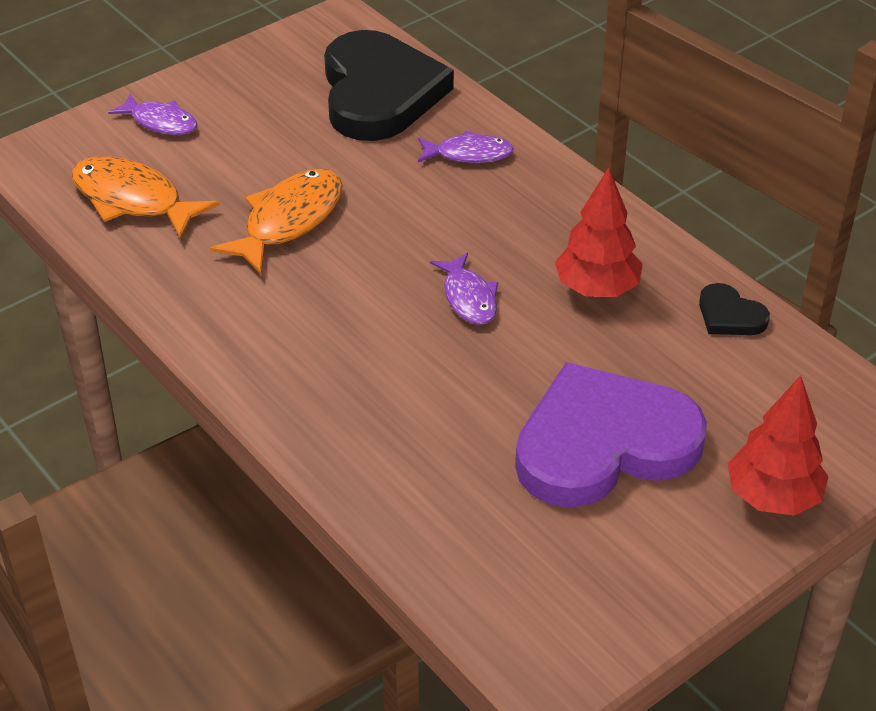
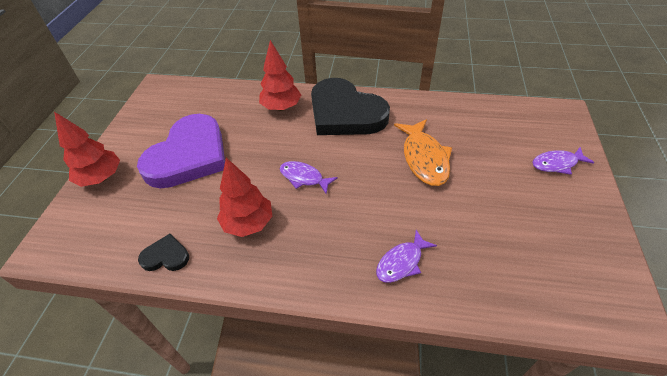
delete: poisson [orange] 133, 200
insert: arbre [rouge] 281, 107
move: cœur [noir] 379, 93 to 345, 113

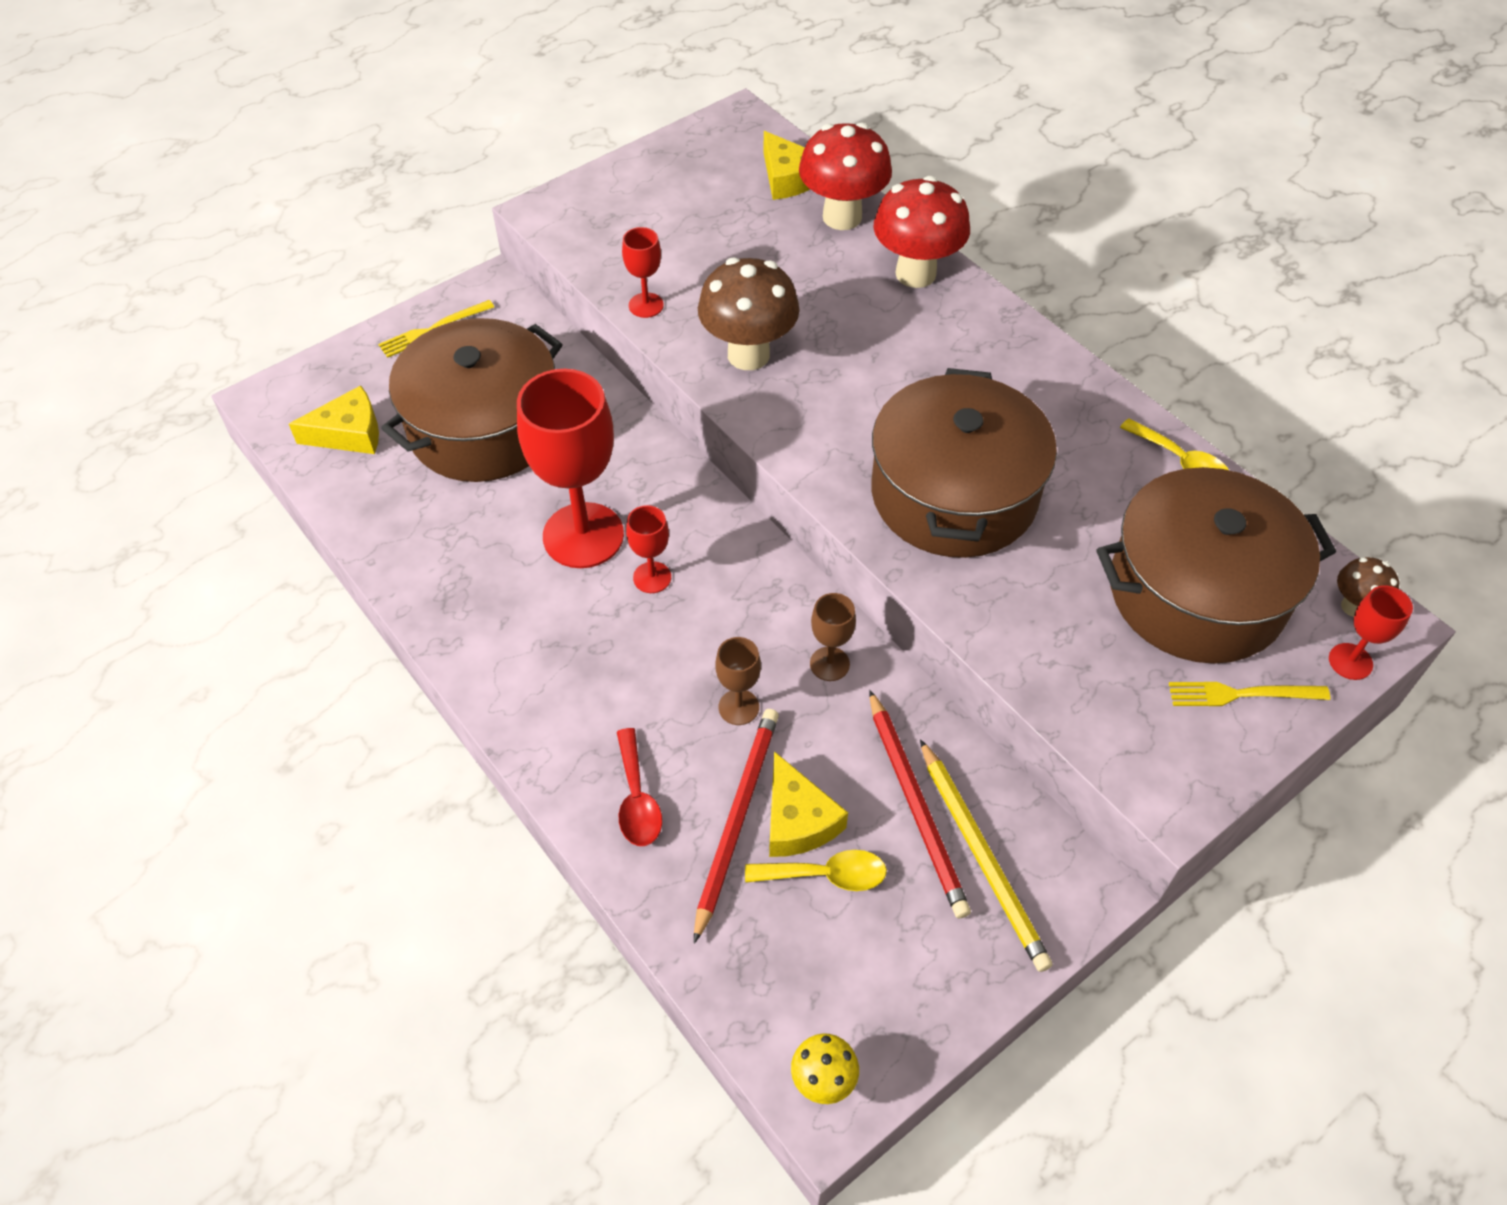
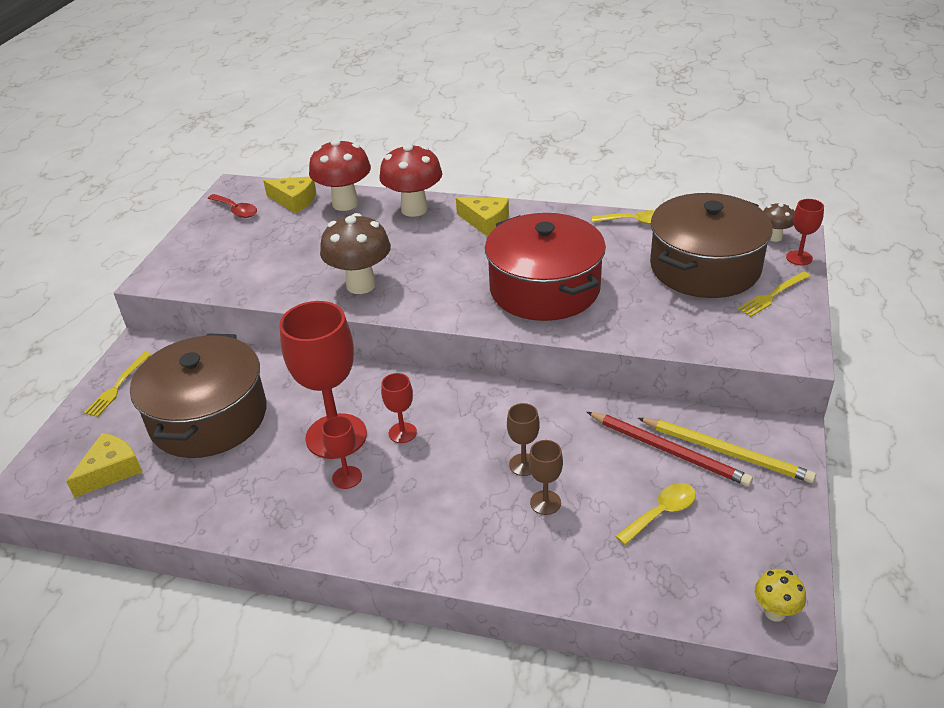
delete: crayon [rouge] 737, 819
move: cuillère [rouge] 637, 799 to 236, 210; verre à pied [rouge] 646, 305 to 347, 477; fromage [jaune] 797, 820 to 485, 222; verre à pied [marron] 829, 664 to 545, 502
recolor: marmite [marron] 954, 494 to marmite [rouge] 544, 289

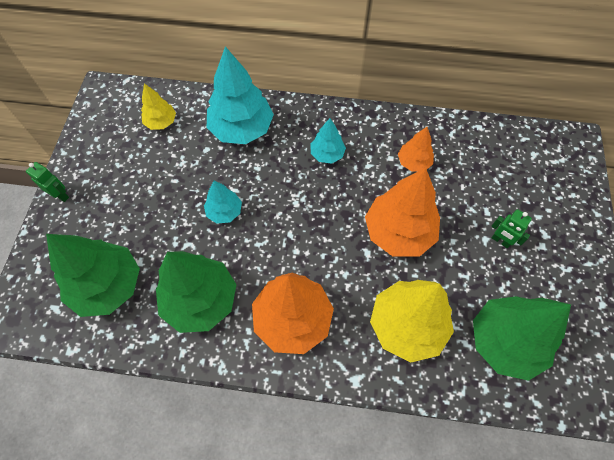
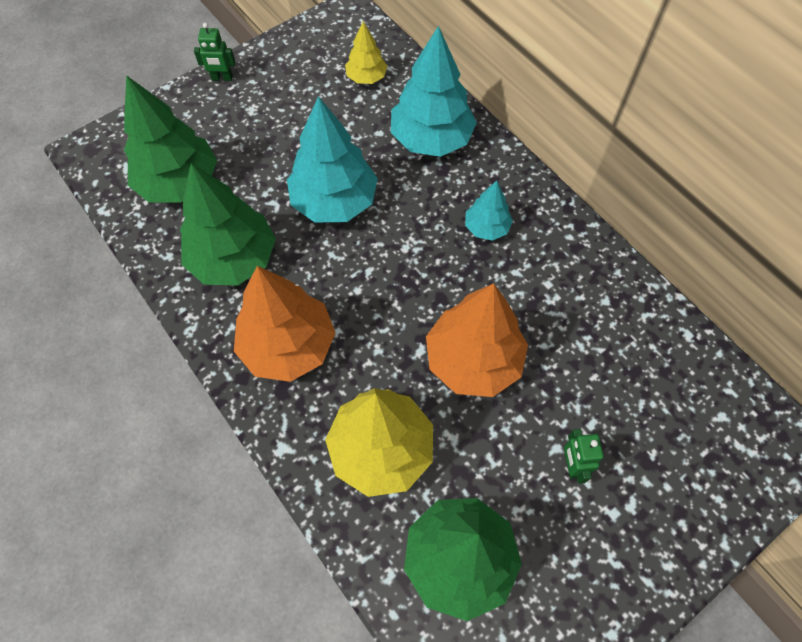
delete: arbre [orange] 413, 162
rotate: robot [vert] 60, 195 = 222, 78 105 degrees clockwise
resize: arbre [turquoise] 224, 211 = 334, 201 x1.91

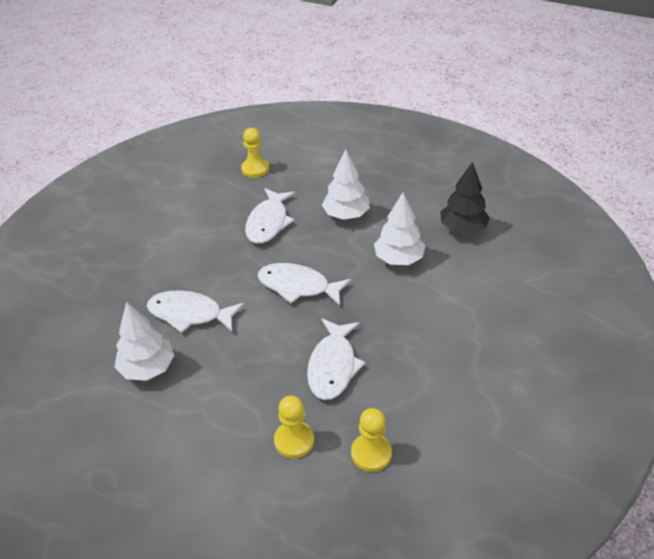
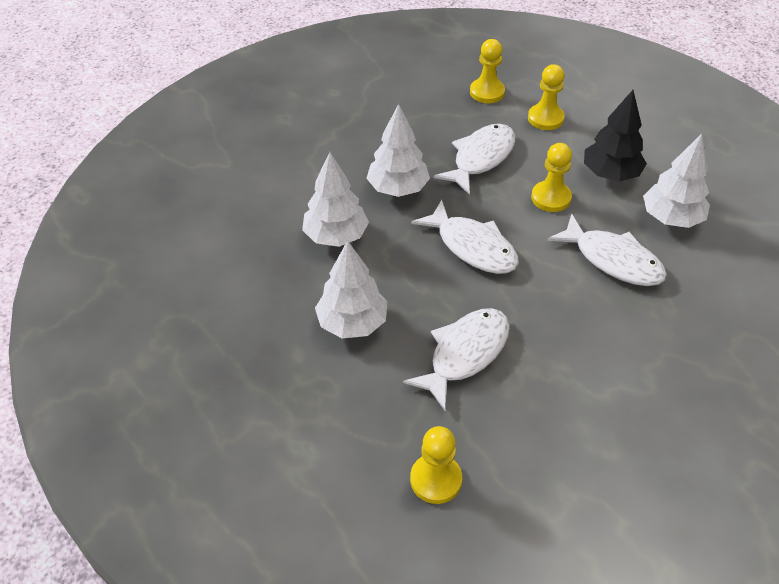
insert: arbre [blanc] 398, 189; pion [jaune] 551, 198
move: arbre [noir] 462, 228 to 610, 174

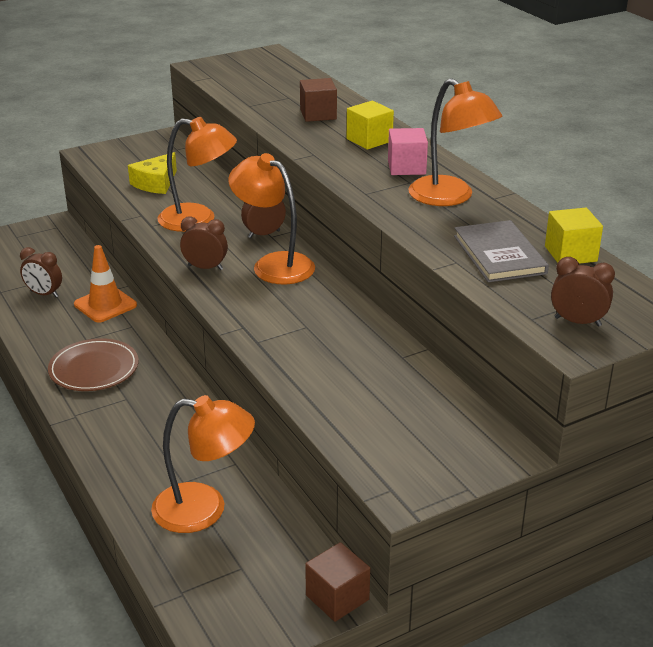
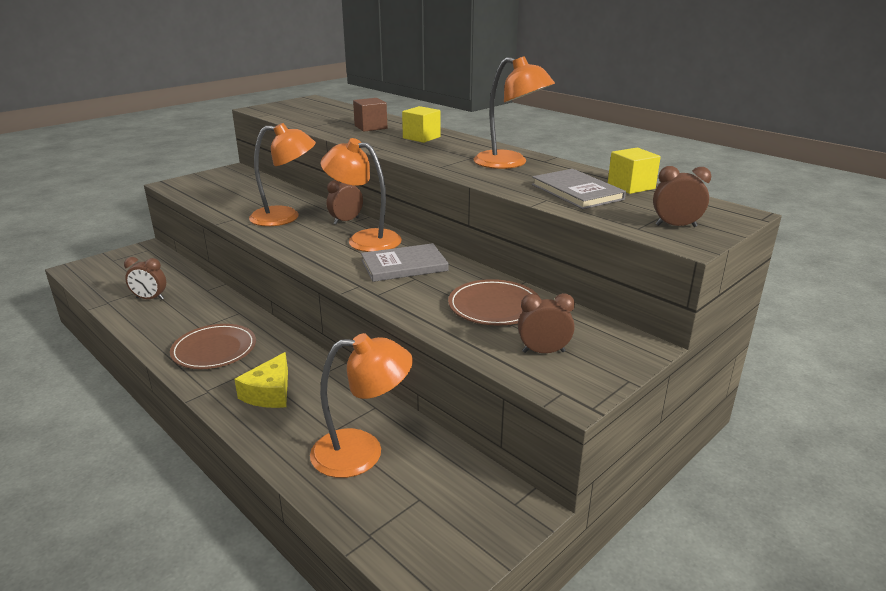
delete: cône de chantier [orange] 105, 305; cube [marron] 337, 597; cube [rose] 406, 167
insert: livre [gris] 404, 265; assiette [marron] 494, 306
move: fromage [jaune] 156, 183 to 269, 393; réveil [marron] 205, 267 to 543, 352

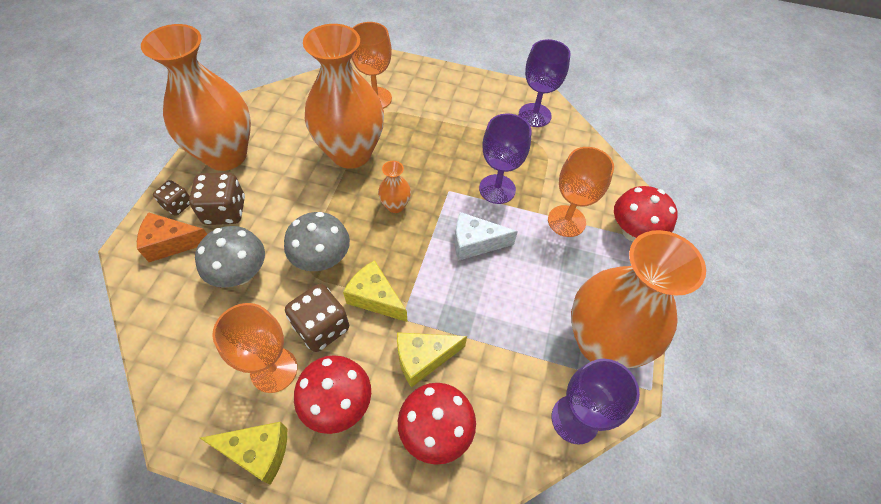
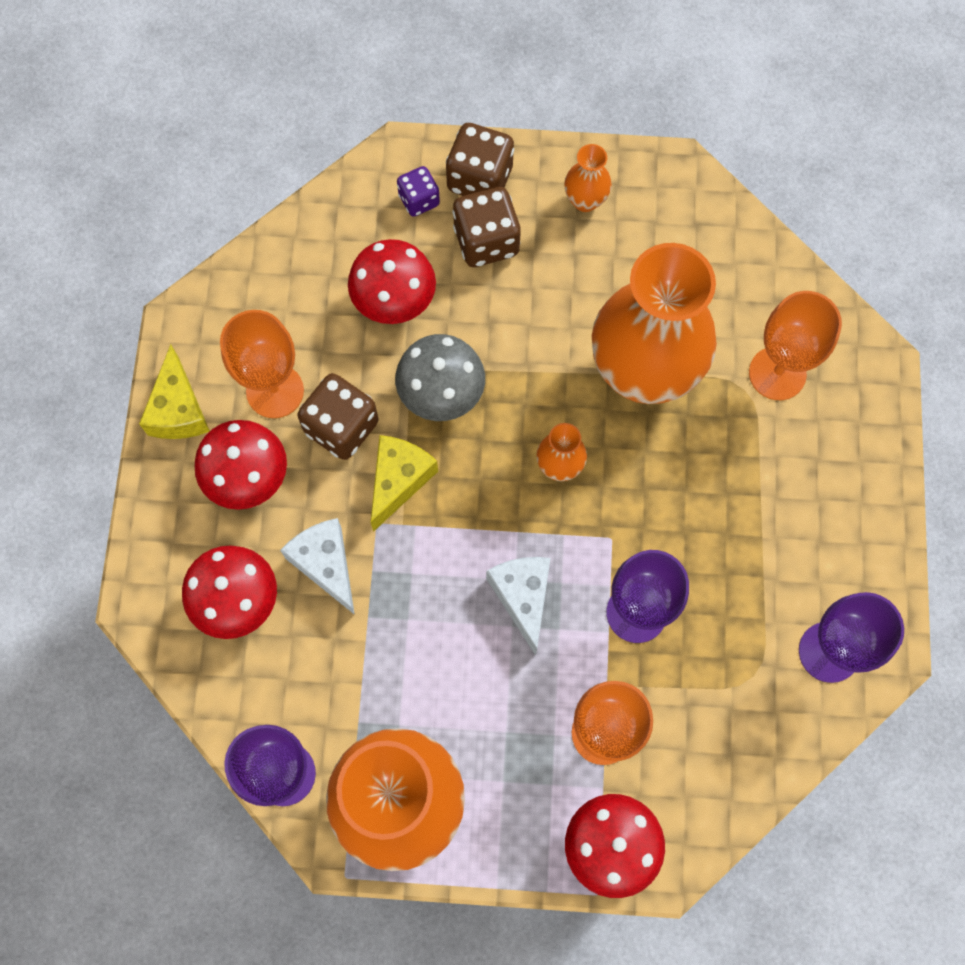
replace: fromage [orange] 172, 243 to dé [violet] 419, 200
recolor: champignon [gris] 241, 274 to champignon [rouge] 394, 301; fromage [jaune] 423, 358 to fromage [blanc] 326, 564
resize: vase [orange] 226, 155 = 585, 200 x0.41; dé [marron] 178, 205 = 480, 179 x1.66

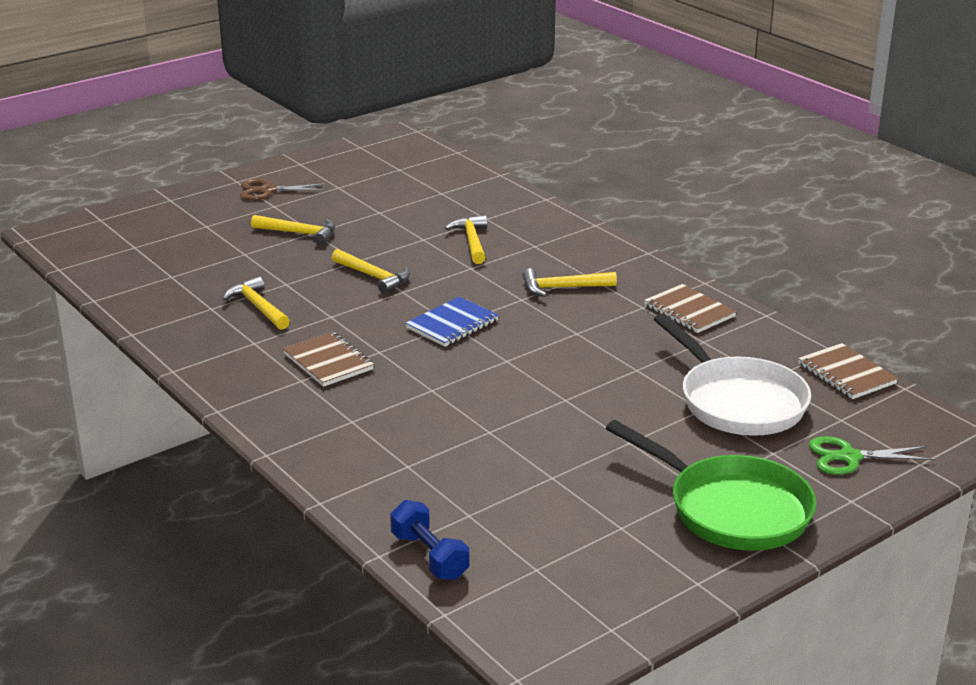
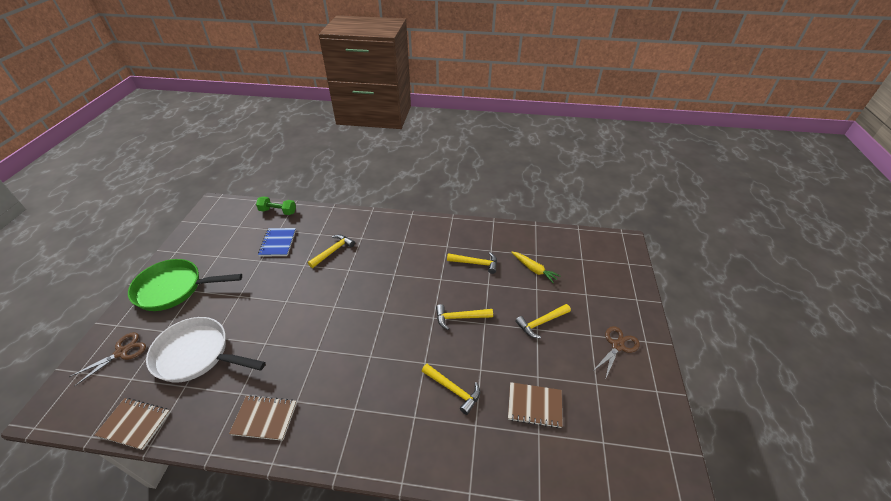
insert: carotte [jaune] 534, 269
move: carnet [marron] 328, 362 to 534, 405; carnet [bleu] 452, 324 to 278, 243; marteau [jaune] 563, 288 to 333, 251
recolor: haltère [bleu] 429, 556 to haltère [vert] 278, 211; ciseaux [vert] 849, 457 to ciseaux [marron] 122, 352

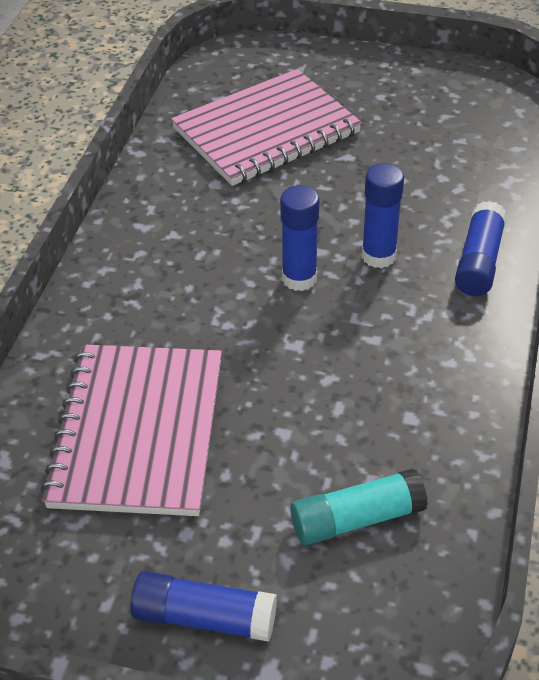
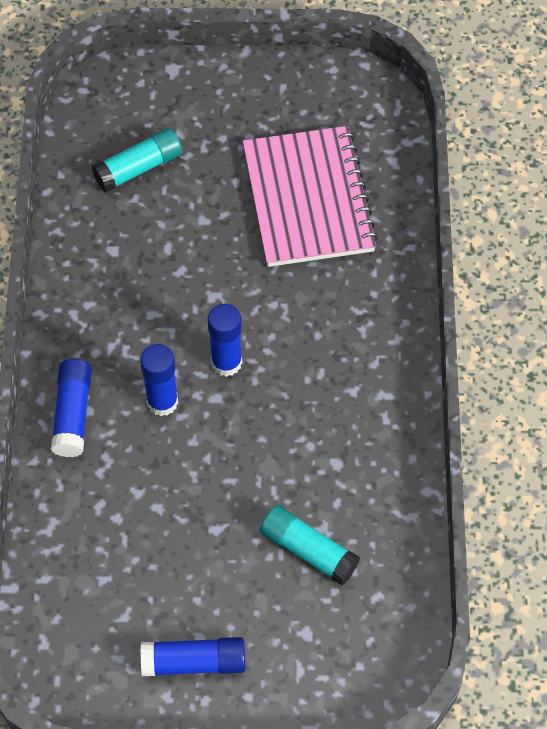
move: bâton de colle [bleu] 204, 617 to 194, 662
replace: carnet [rose] 266, 131 to bâton de colle [turquoise] 308, 550

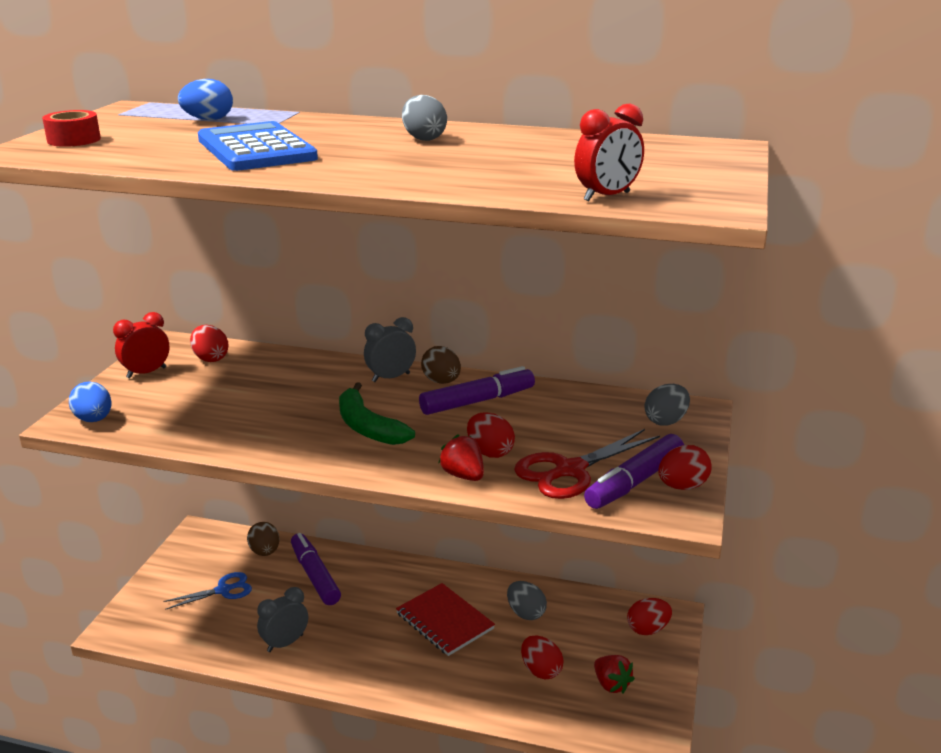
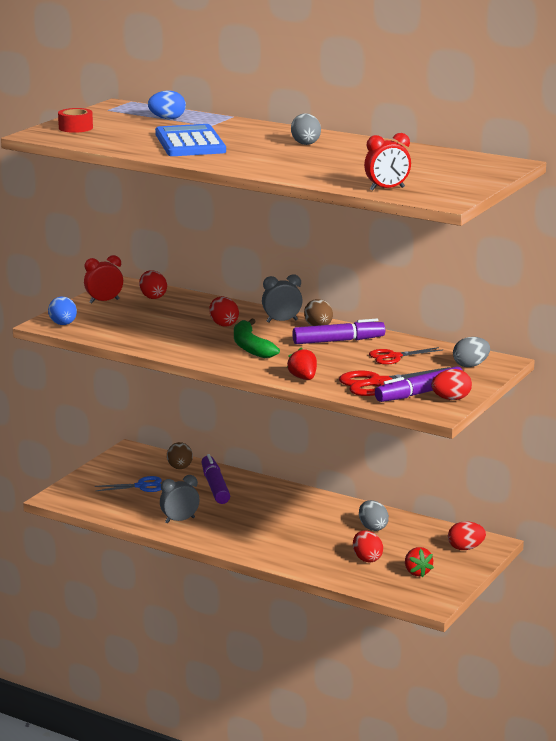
delete: carnet [rouge] 444, 621
insert: ciseaux [rouge] 394, 357
move: œuf [rouge] 490, 452 to 223, 324

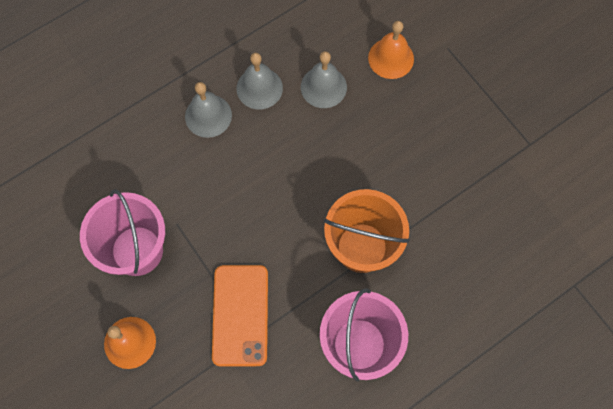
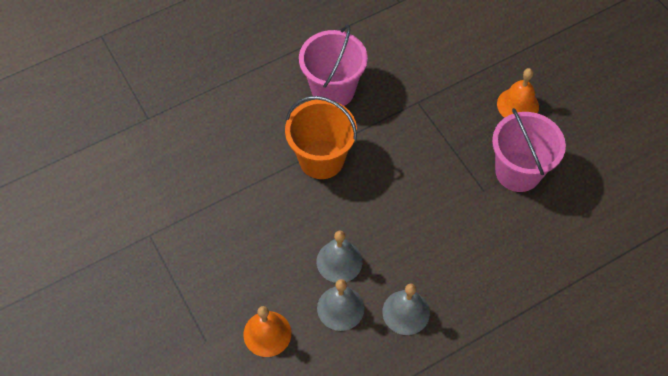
delete: téléphone [orange] 240, 315
move: cloche [gris] 208, 115 to 339, 261

